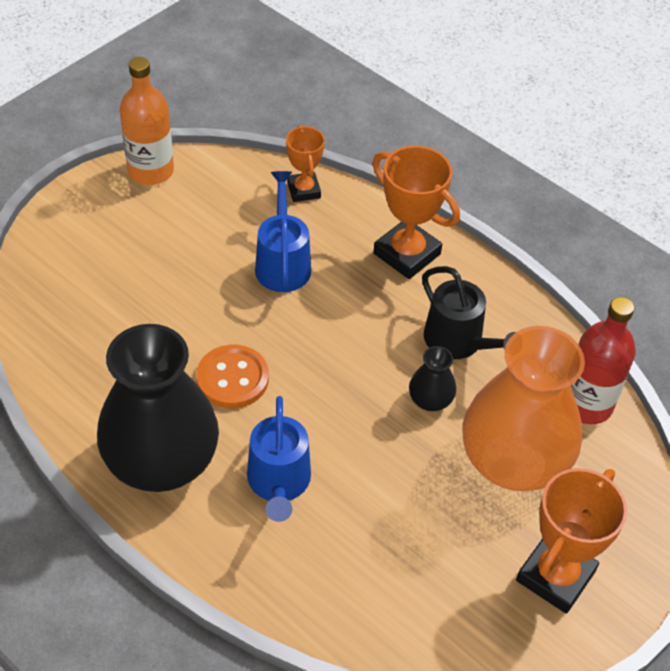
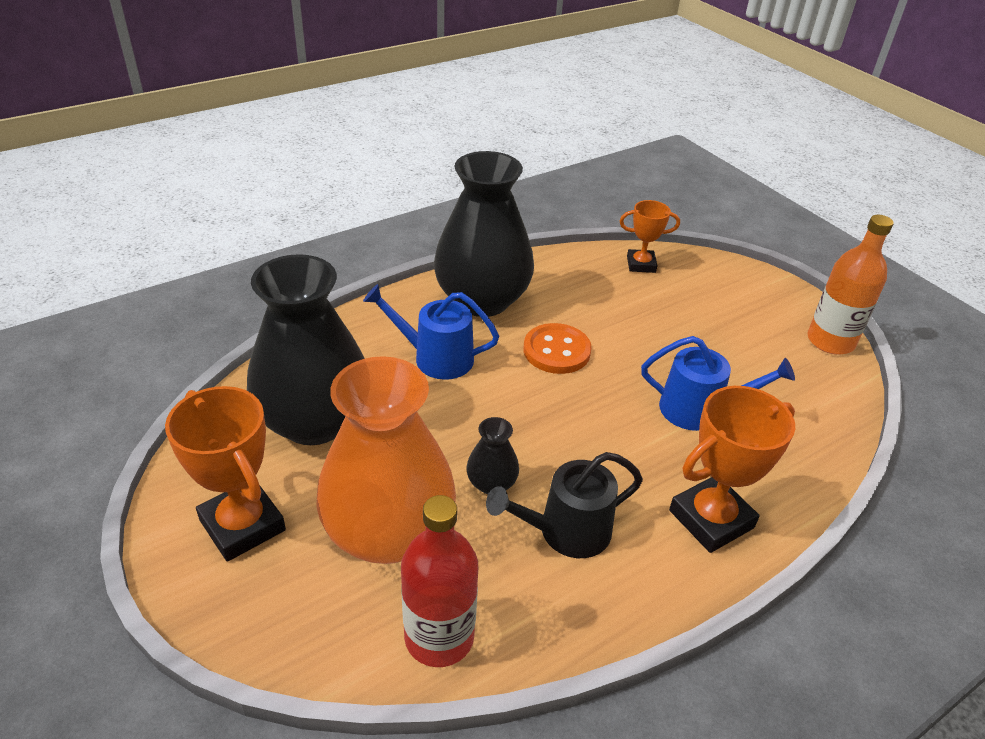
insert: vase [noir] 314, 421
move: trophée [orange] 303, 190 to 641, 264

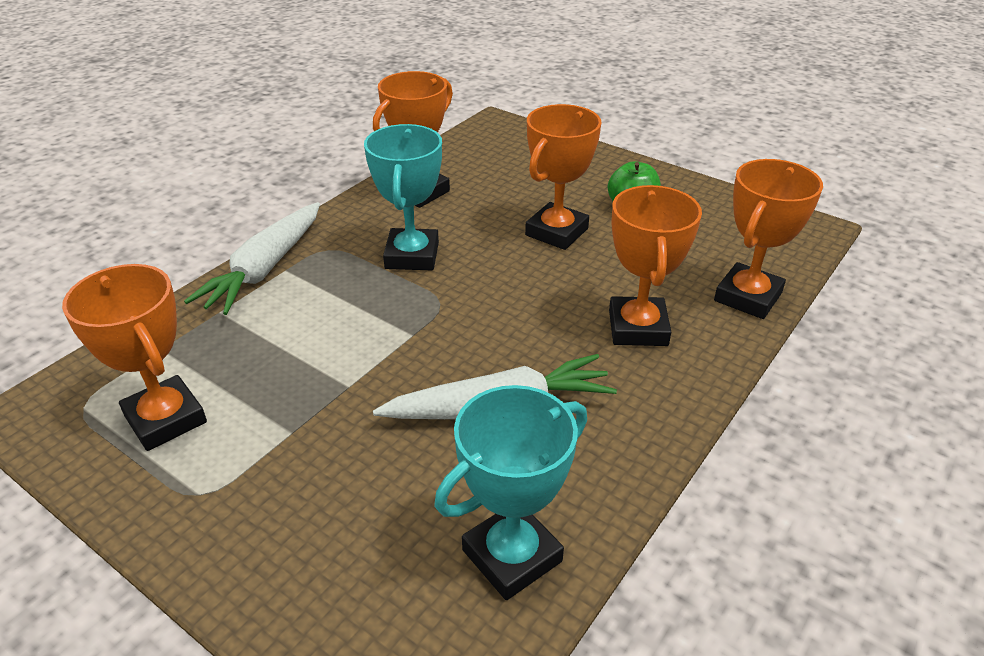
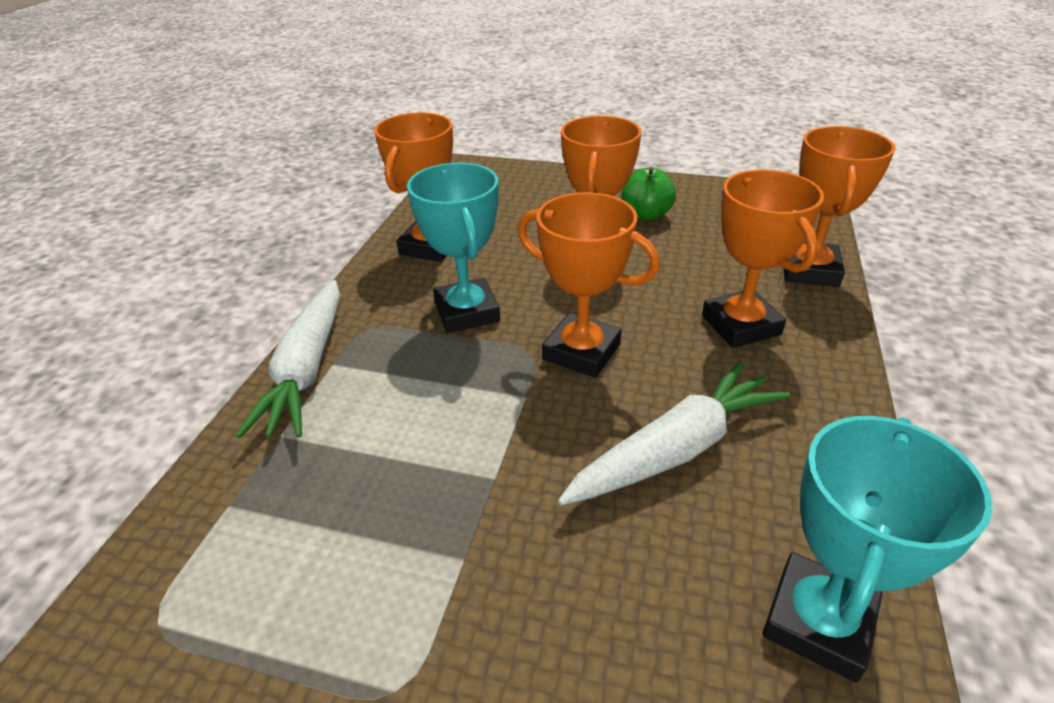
move: trophée [orange] 165, 419 to 581, 352

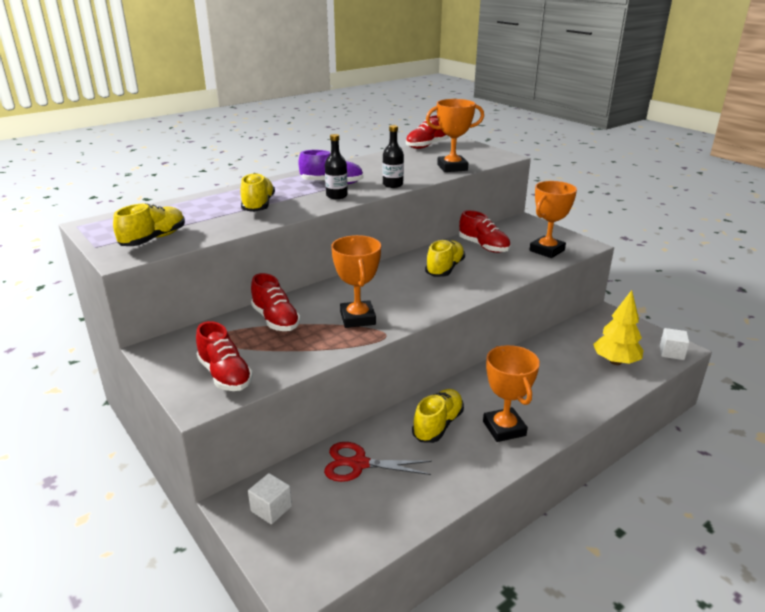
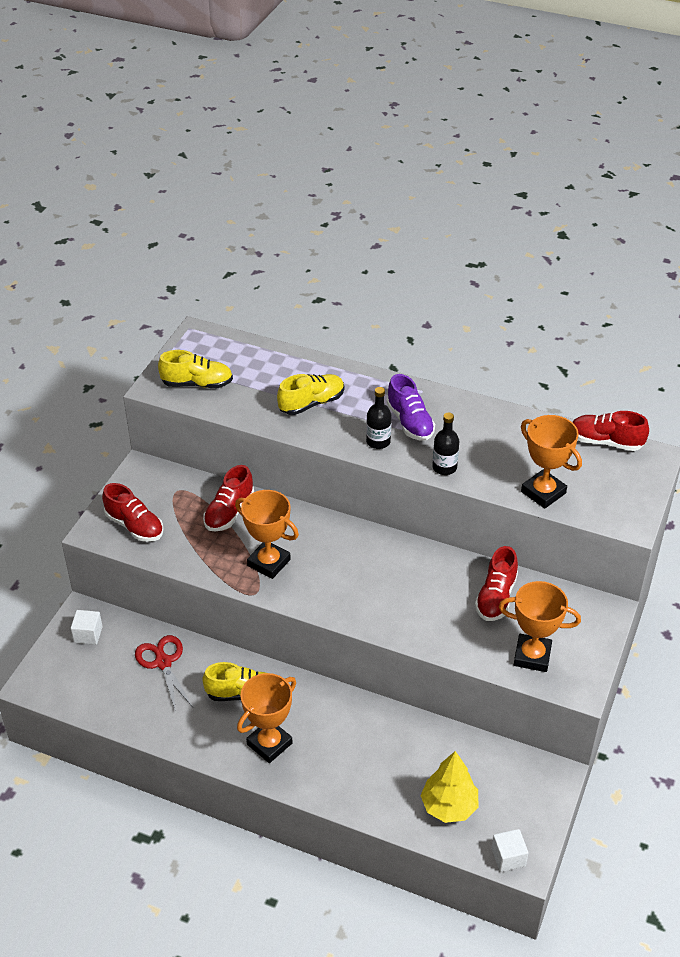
delete: chaussure [jaune] 445, 269
rotate: chaussure [rouge] 225, 375 = 134, 526 75 degrees counterclockwise; trophée [orange] 357, 318 = 269, 563 75 degrees clockwise

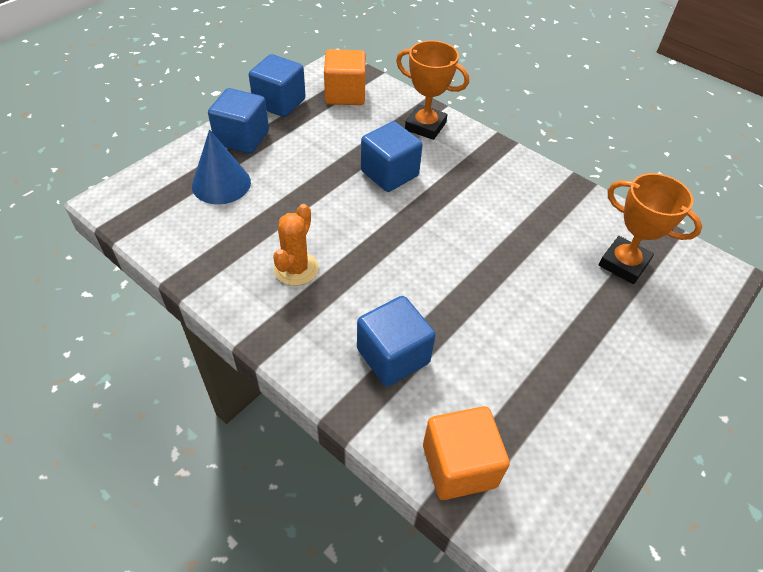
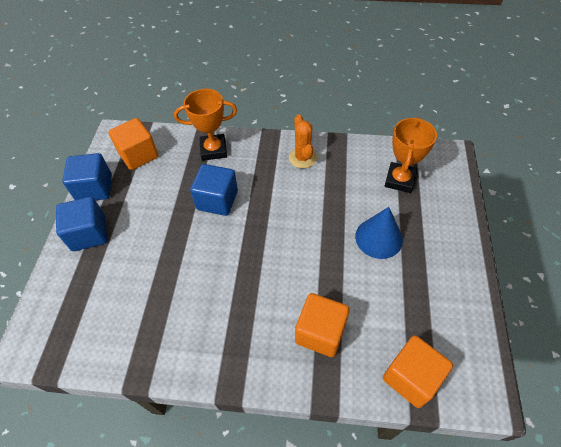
move: cône [bleu] 221, 183 to 379, 238; cactus [orange] 296, 269 to 302, 158
recolor: cube [bleu] 393, 356 to cube [orange] 320, 332
rotate: trophée [orange] 623, 264 = 399, 180 75 degrees counterclockwise

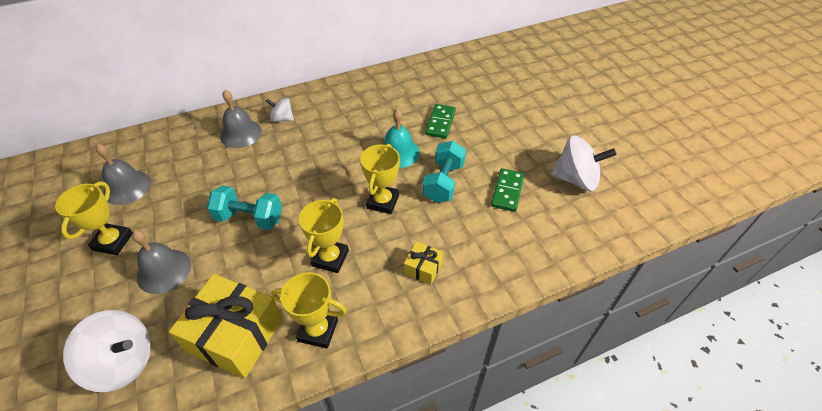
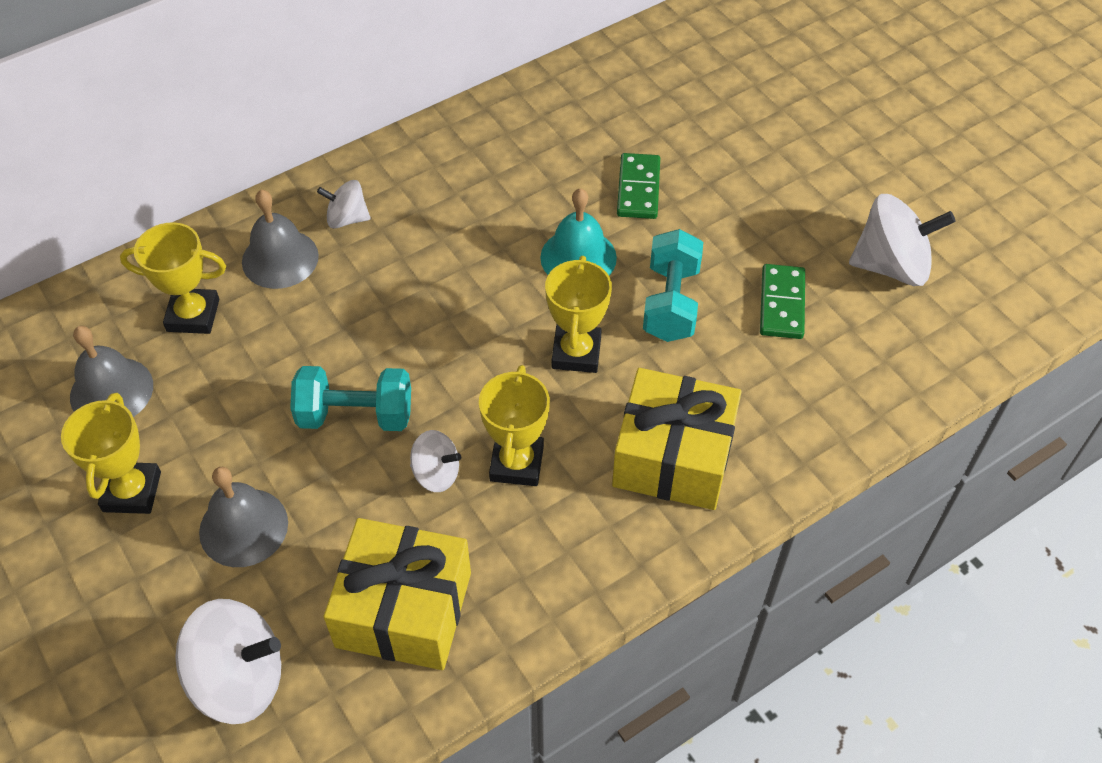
insert: toupie [blanc] 436, 473
move: trophée [jaune] 318, 330 to 193, 315
resize: cadeau [jaune] 423, 268 = 673, 456 x2.12

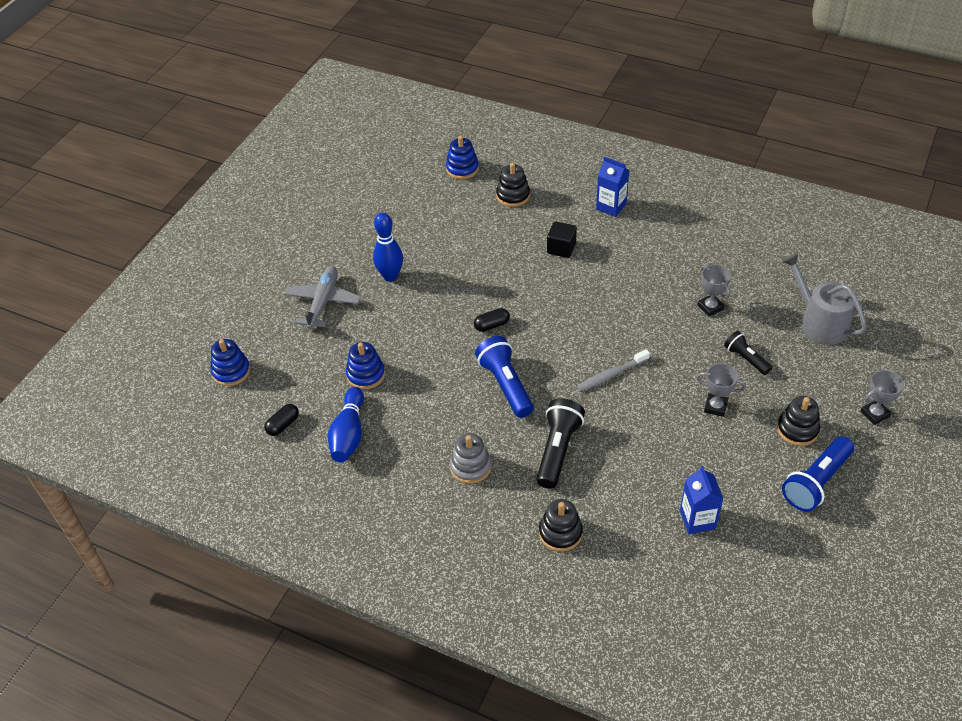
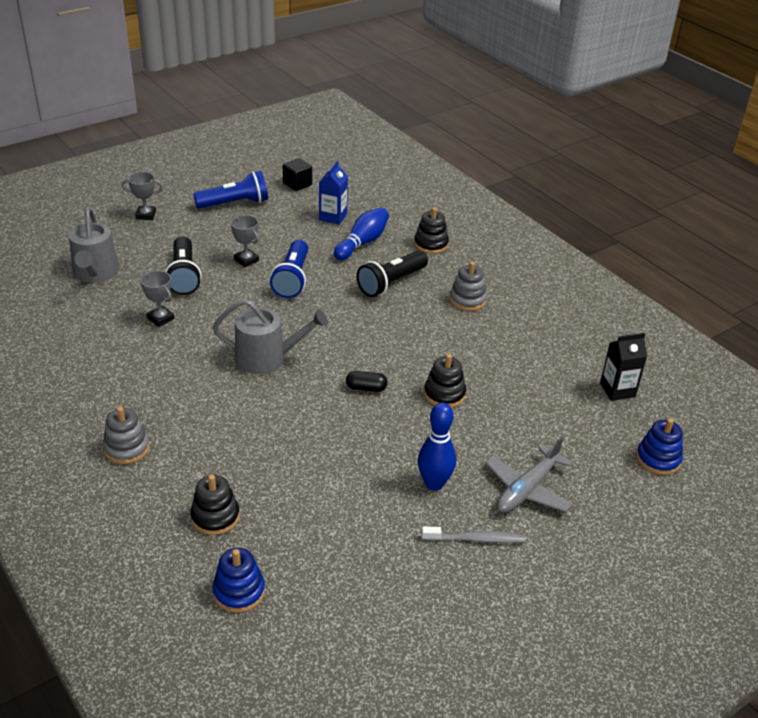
delete: jouet à empiler [bleu] 366, 374
insert: arrosoir [gris] 267, 358
move: quille [bleu] 349, 434 to 362, 243; lampe de poche [bleu] 505, 385 to 292, 279; cube [noir] 561, 248 to 297, 184; brosse à dents [gris] 611, 374 to 475, 539; jouet à empiler [noir] 797, 429 to 444, 394
replace: gélule [noir] 283, 425 to brique de lait [noir] 617, 390; brique de lait [bleu] 611, 206 to jouet à empiler [gris] 127, 448
rotate: trophée [gris] 710, 307 = 160, 318 45 degrees counterclockwise
resize: lampe de poche [noir] 746, 358 = 184, 276 x1.66

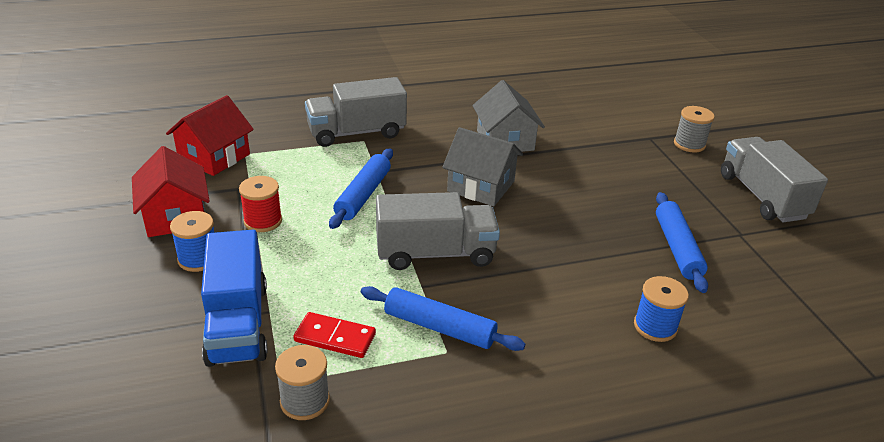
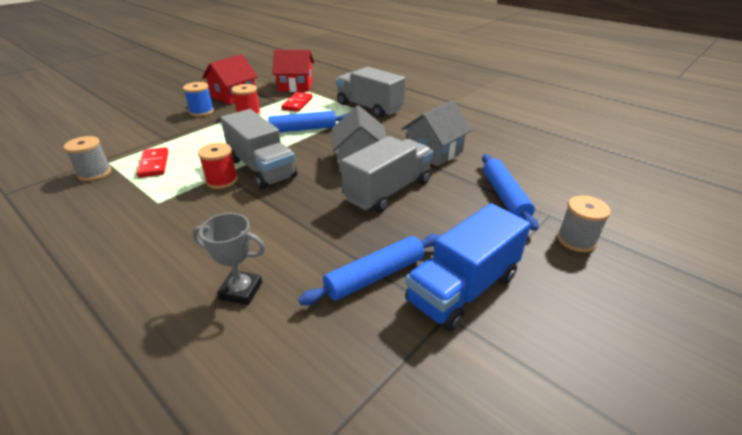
insert: bobine [rouge] 222, 180; domino [rouge] 297, 104
move: camion [bleu] 237, 323 to 463, 289; rouleau à pâtisserie [bleu] 439, 327 to 504, 196; camion [gris] 762, 196 to 388, 191
replace: bobine [bleu] 655, 326 to trophée [gris] 241, 291

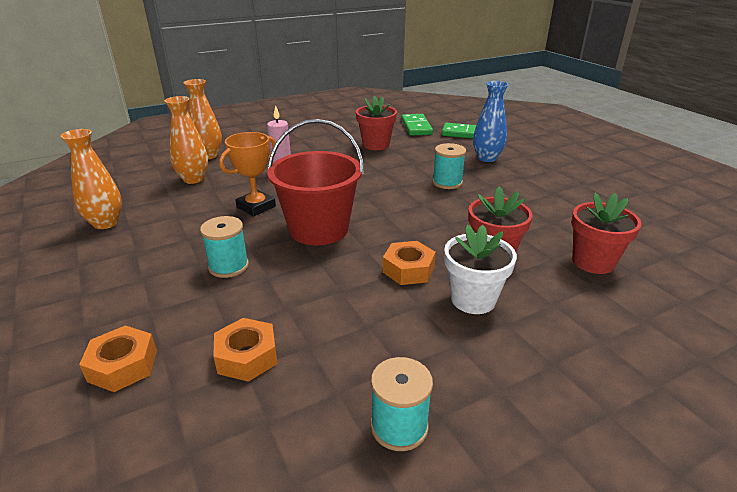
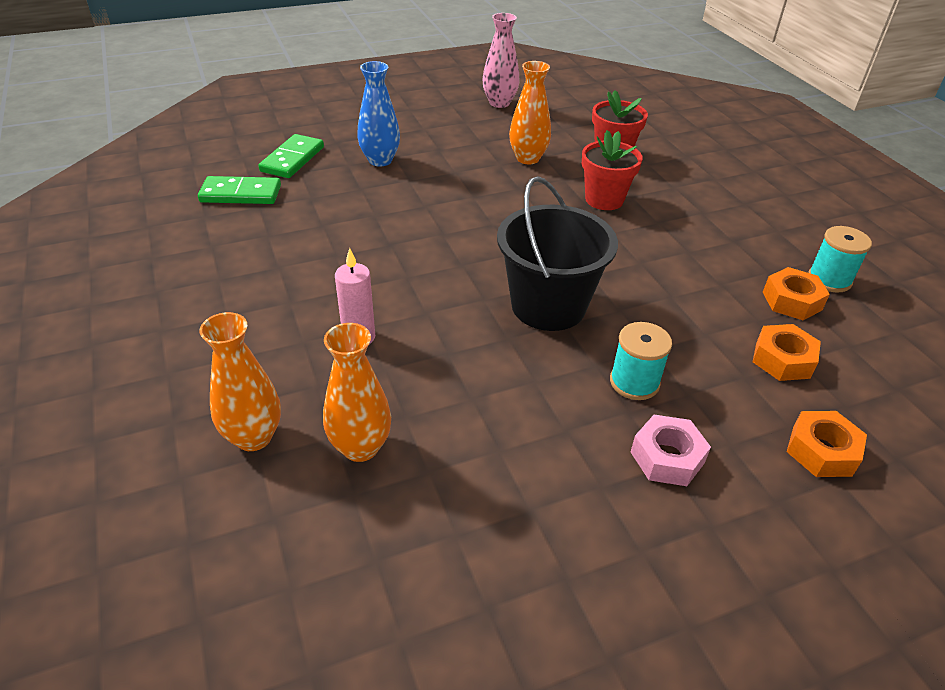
delete: trophée [orange] 256, 207; pot de fleurs [rouge] 376, 145; bobine [turquoise] 447, 182; pot de fleurs [blanc] 473, 299
insert: vase [rose] 499, 103; écrou [rose] 667, 457
move: vase [orange] 105, 223 to 528, 158; écrou [orange] 408, 269 to 792, 301
recolor: seau [rouge] 318, 229 to seau [noir] 548, 306

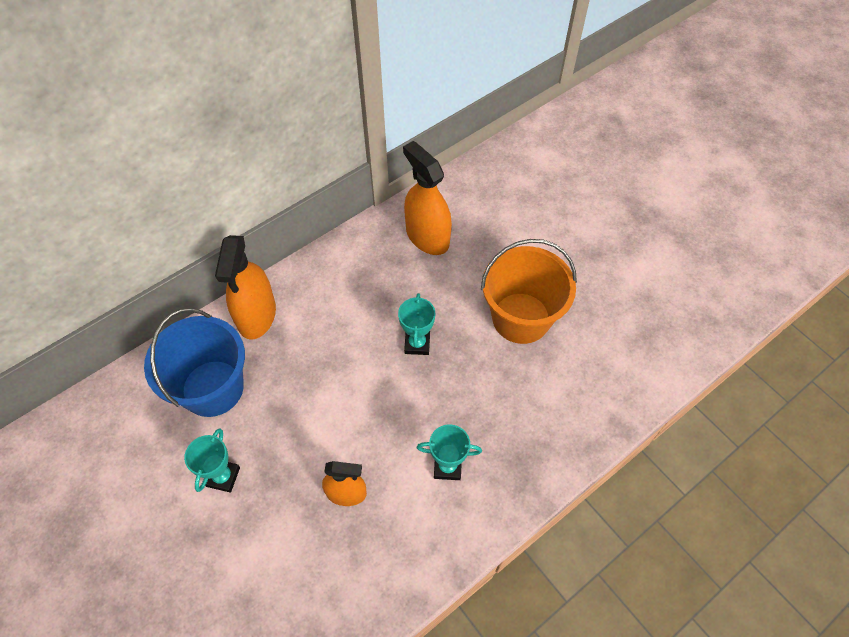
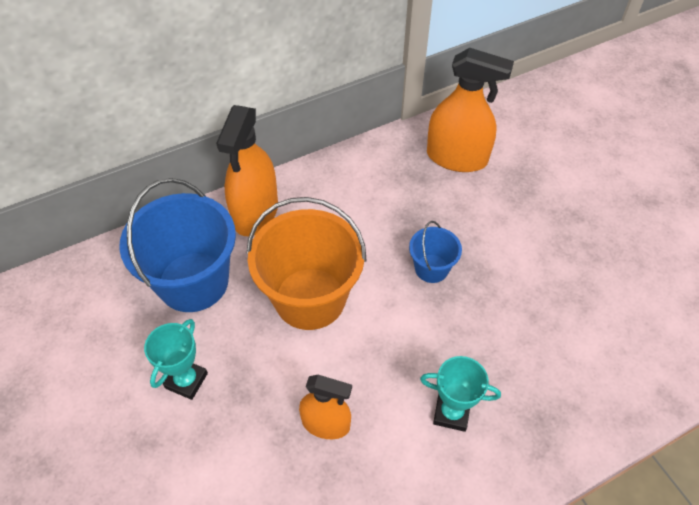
move: seau [orange] 521, 318 to 310, 298
replace: trophée [turquoise] 417, 344 to seau [bleu] 431, 268
rotate: vaporisateur [orange] 427, 236 = 456, 158 135 degrees clockwise

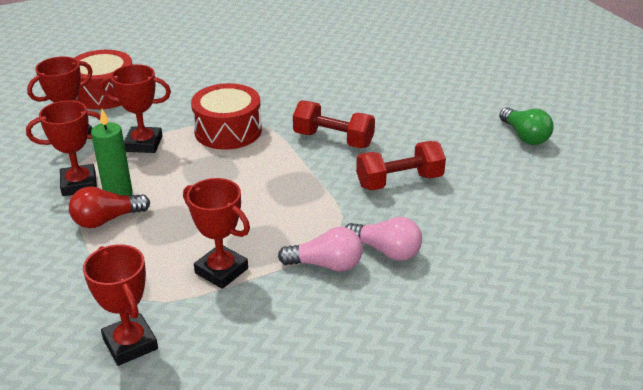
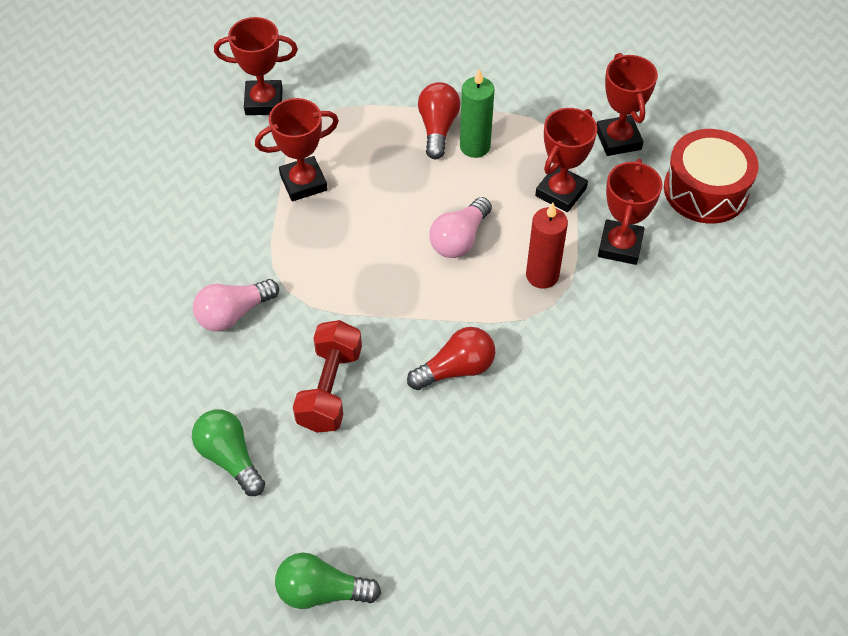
insert: ampoule [vert] 230, 458
move: trophée [rouge] 79, 184 to 620, 246; ampoule [rose] 326, 265 to 459, 239
replace: tambour [rouge] 228, 131 to bougie [rouge] 542, 275; haltère [rouge] 333, 139 to ampoule [rouge] 456, 369

